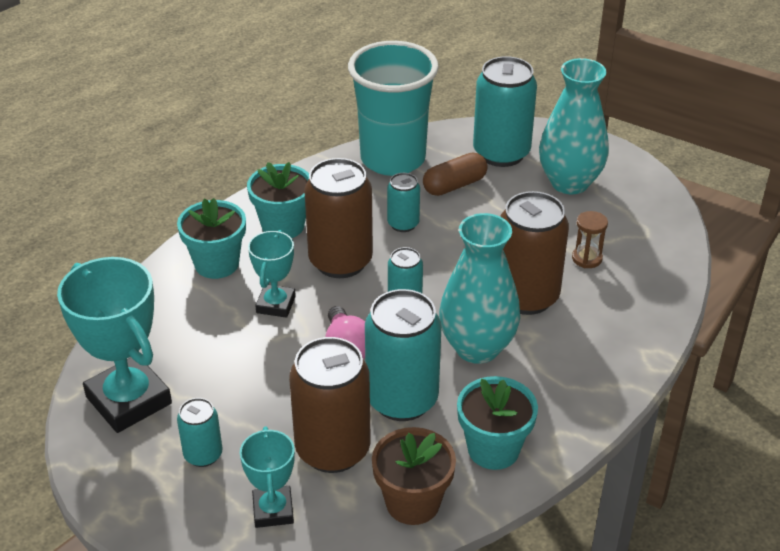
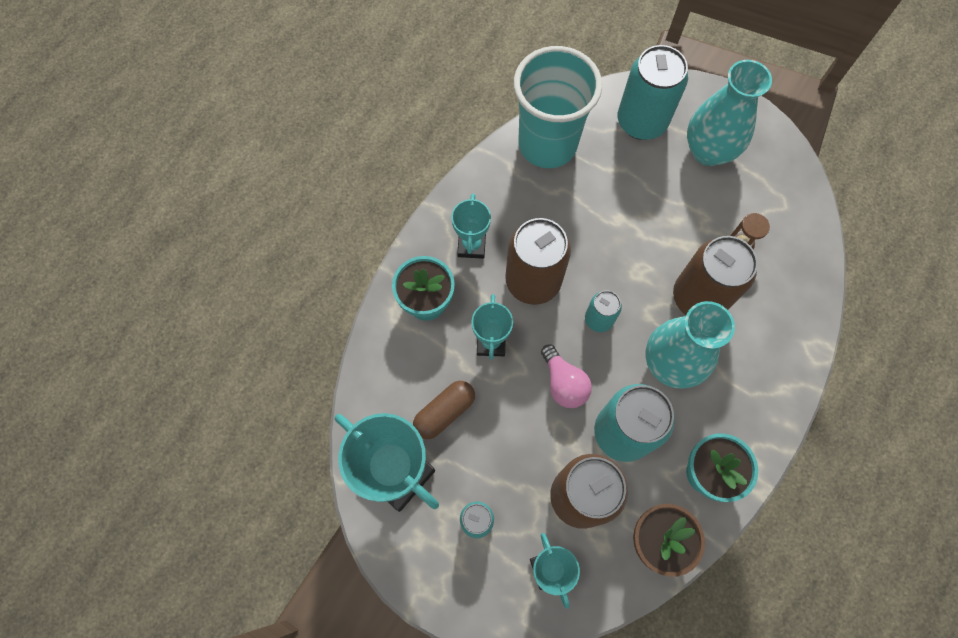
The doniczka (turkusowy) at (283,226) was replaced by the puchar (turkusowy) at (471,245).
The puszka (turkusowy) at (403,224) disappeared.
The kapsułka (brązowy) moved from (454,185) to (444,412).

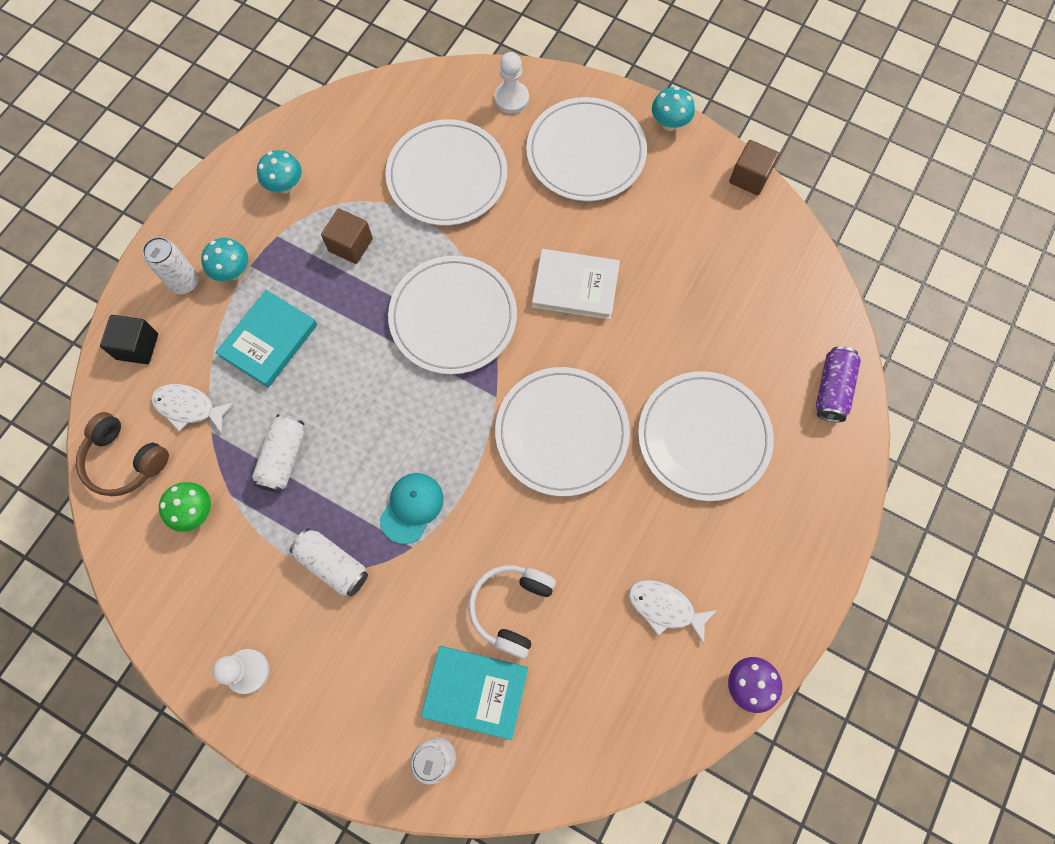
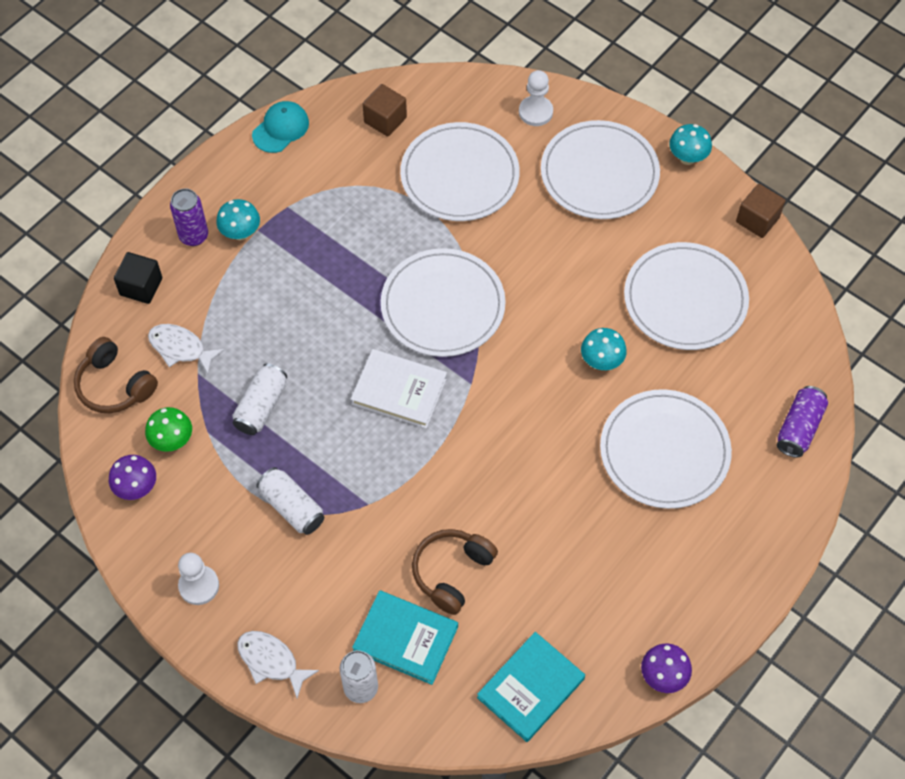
The puszka (biały) at (185,282) became the puszka (fioletowy) at (194,236).
The książka (turkusowy) moved from (269,340) to (530,688).
The grzyb (turkusowy) moved from (285,185) to (601,361).
The sześcian (brązowy) moved from (350,245) to (385,120).
The czapka (turkusowy) moved from (412,507) to (281,128).
The słuchawki (biały) at (511,608) became the słuchawki (brązowy) at (452,572).
The talerz (biały) moved from (562,432) to (685,299).
The książka (biały) moved from (575,286) to (399,391).
The ryba (biały) moved from (665,608) to (271,661).
The grzyb (fioletowy) at (136,488) appeared.

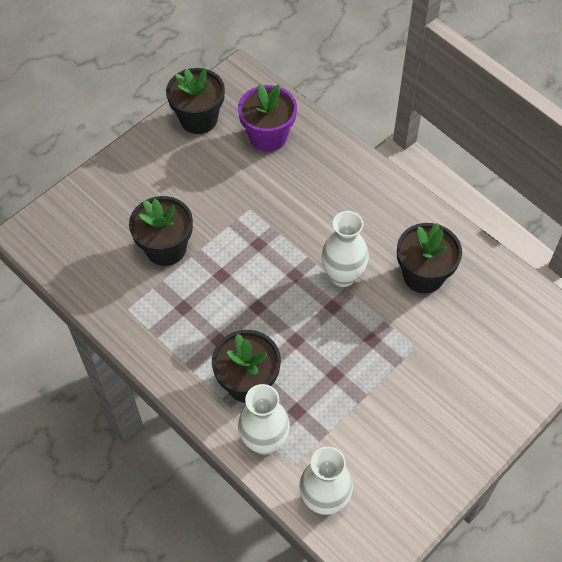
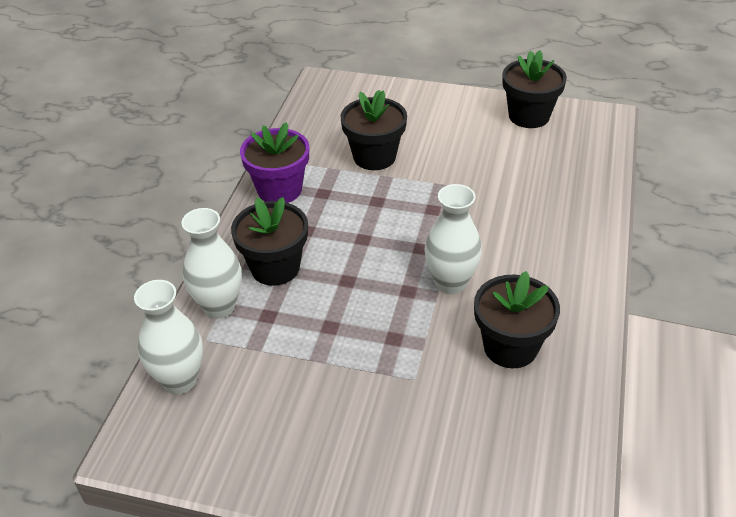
The doniczka (fioletowy) moved from (268,136) to (279,190).

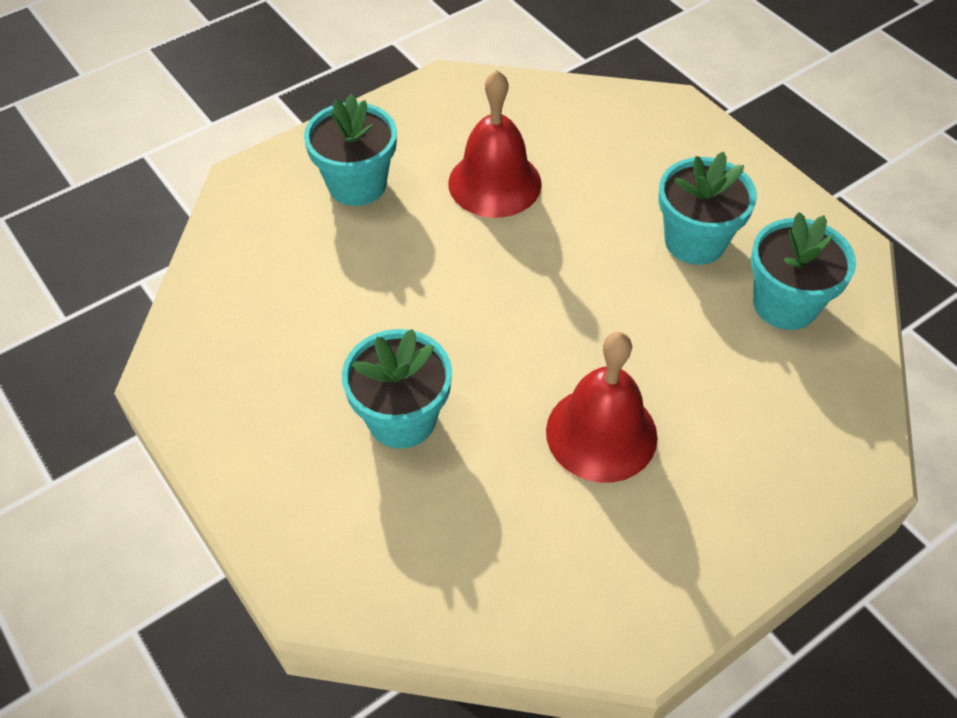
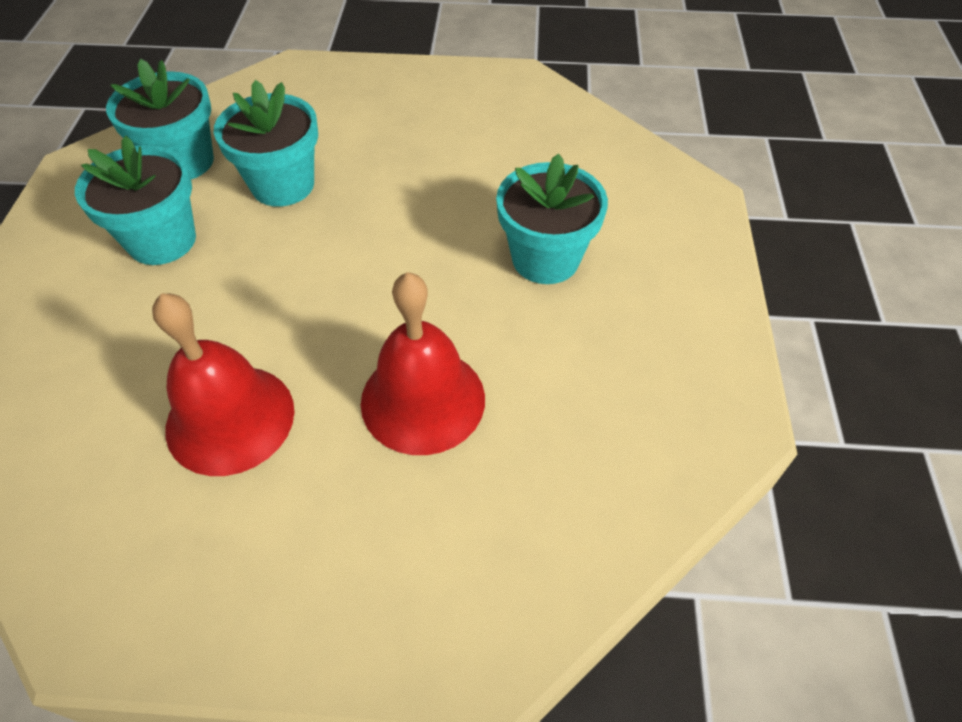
The doniczka (turkusowy) moved from (357,184) to (283,185).
The dzwonek (czerwony) moved from (601,433) to (423,400).

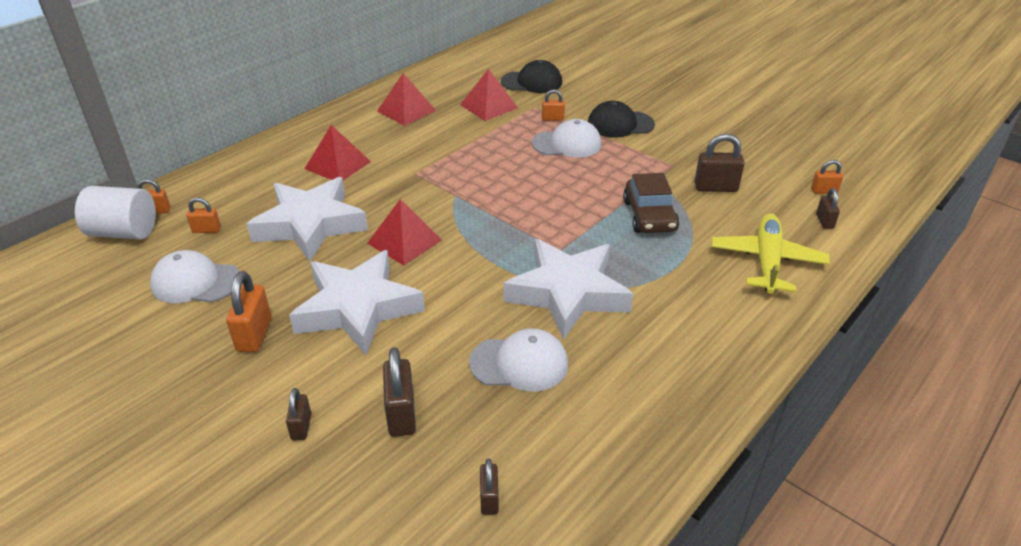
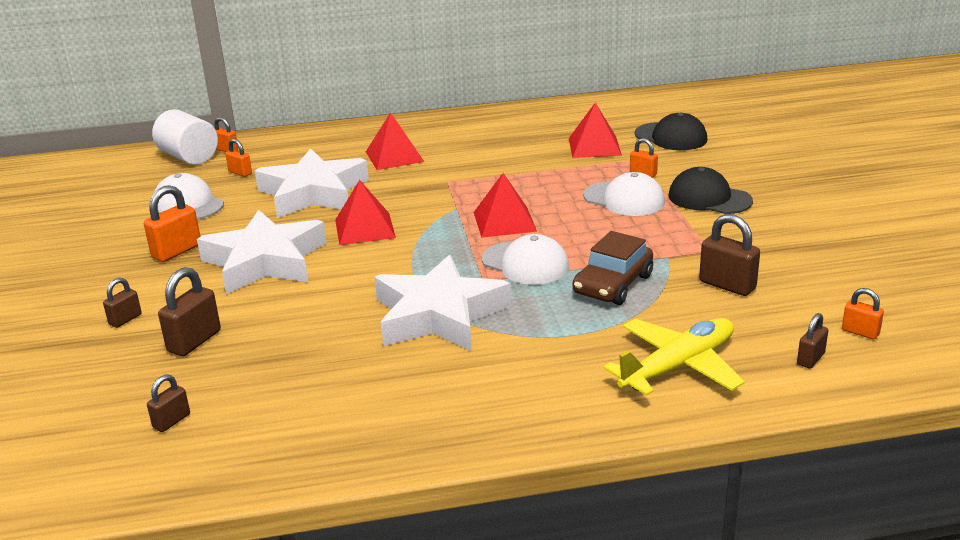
The piramida (czerwony) moved from (406,110) to (504,221).
The czapka (biały) moved from (519,363) to (525,263).

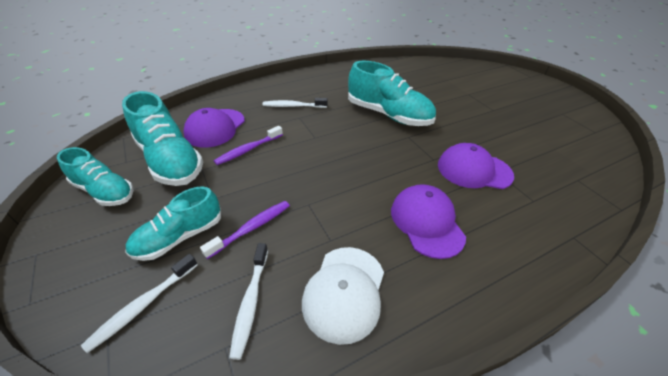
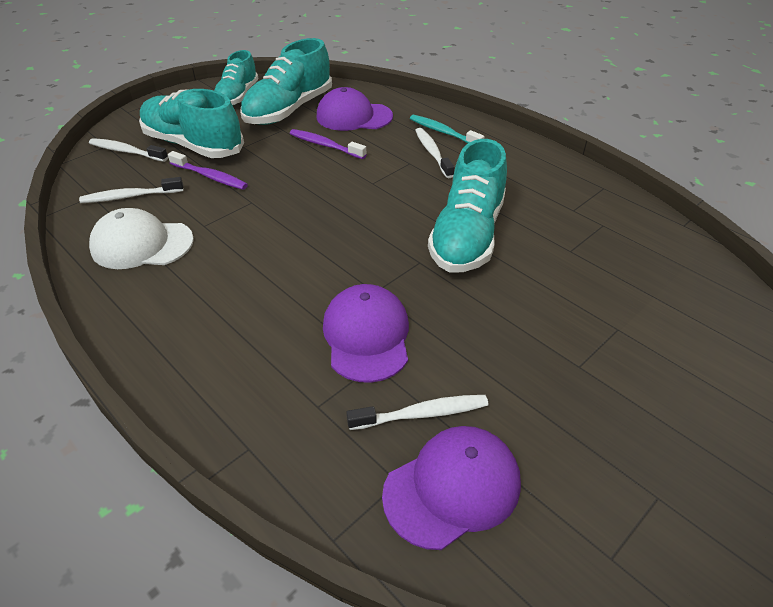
The but (turkusowy) at (179,237) changed to 1.55 times the size.
The czapka (fioletowy) moved from (426,222) to (452,487).
The szczoteczka do zębów (biały) at (422,414) appeared.
The szczoteczka do zębów (turkusowy) at (443,132) appeared.

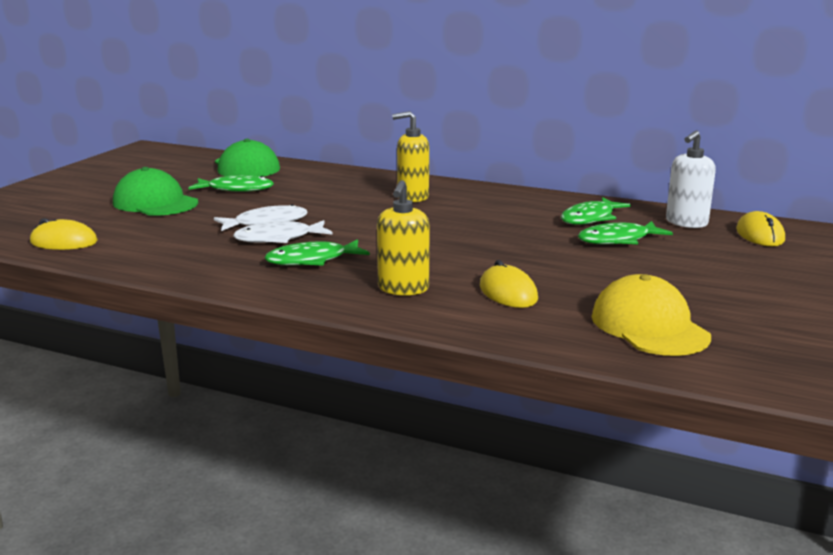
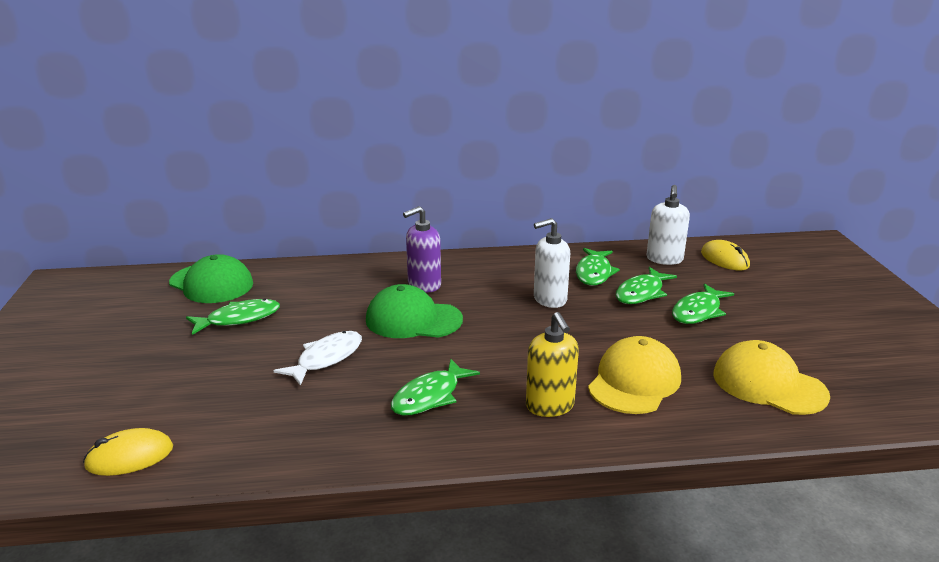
The czapka (zielony) moved from (155,203) to (413,319).
The ryba (biały) at (278,238) disappeared.
The dozownik mydła (żółty) at (412,197) became the dozownik mydła (fioletowy) at (424,285).
The myszka (żółty) at (508,292) was replaced by the czapka (żółty) at (634,381).
The dozownik mydła (biały) at (549,299) appeared.
The ryba (zielony) at (698,311) appeared.

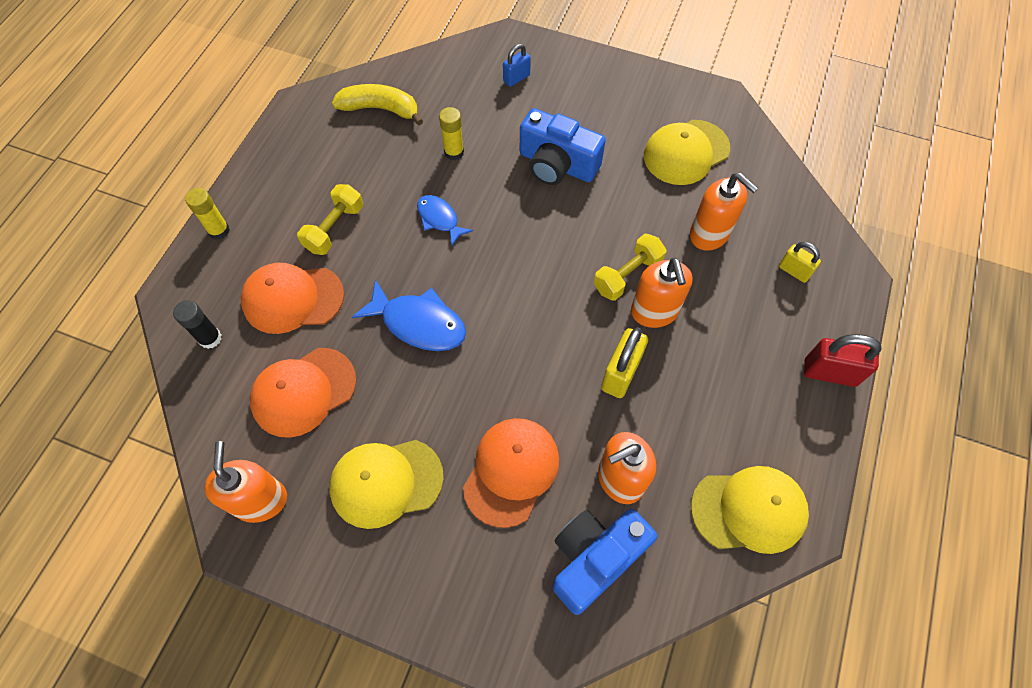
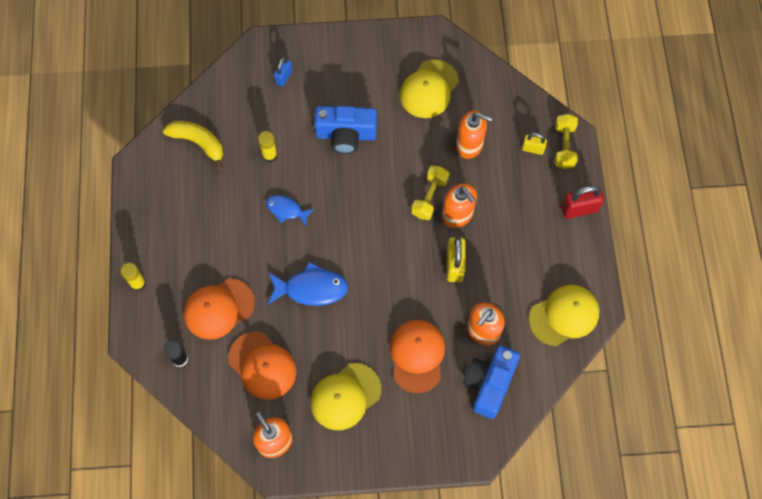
The czapka (pomarańczowy) at (303,392) turned 75 degrees counterclockwise.
The hantel (żółty) moved from (334,228) to (564,146).
The banan (żółty) at (380,109) turned 45 degrees clockwise.

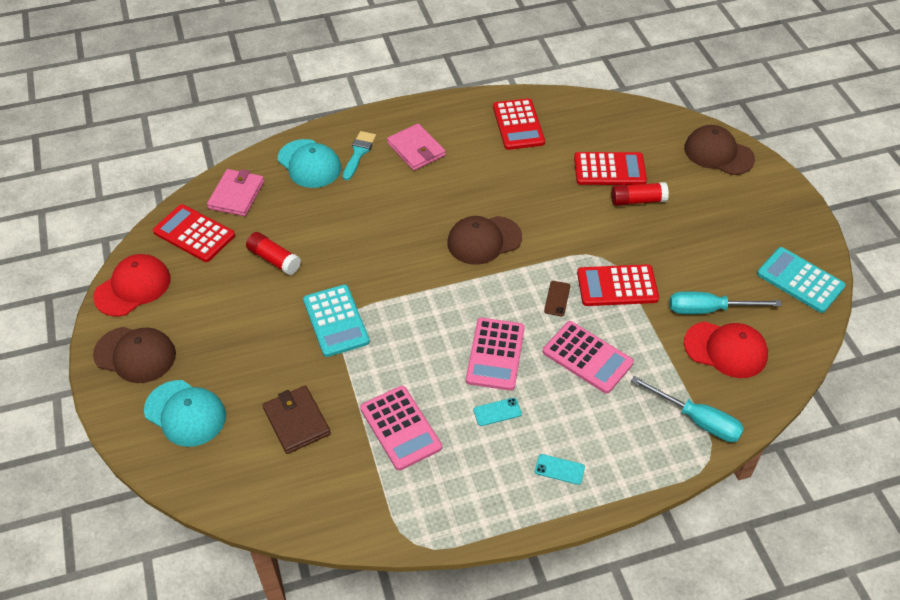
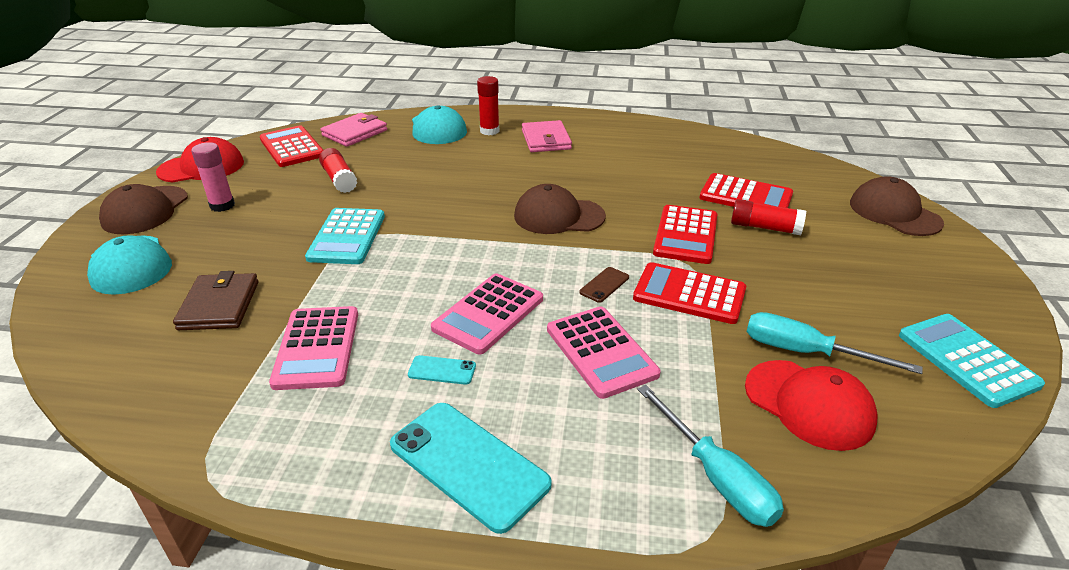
The czapka (brązowy) at (135,354) turned 60 degrees clockwise.
The pędzel (turkusowy) at (359,153) was replaced by the klej w sztyfcie (czerwony) at (489,131).
The kalkulator (czerwony) moved from (518,125) to (685,235).
The telefon (turkusowy) at (559,469) changed to 2.20 times the size.
The klej w sztyfcie (różowy) at (222,205) appeared.

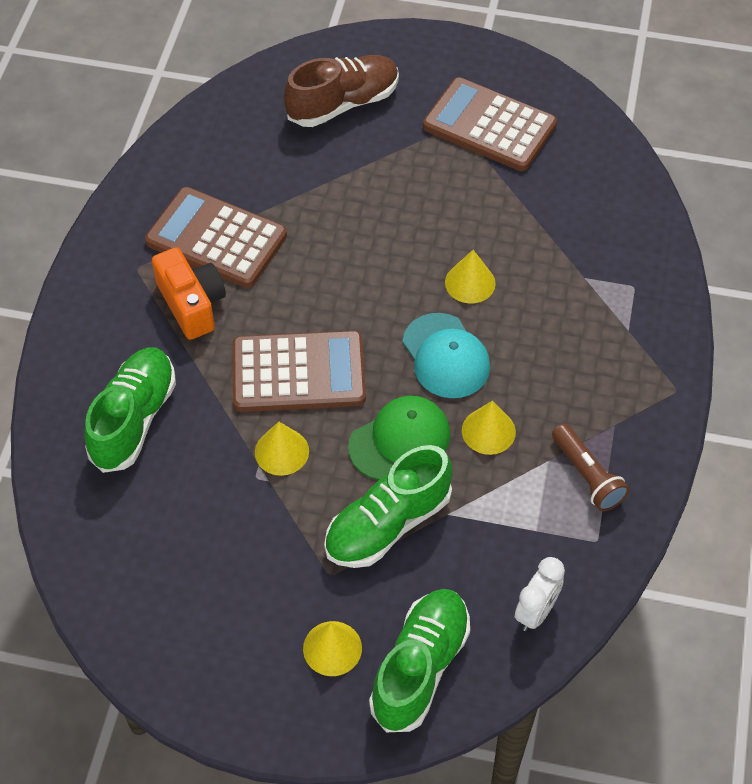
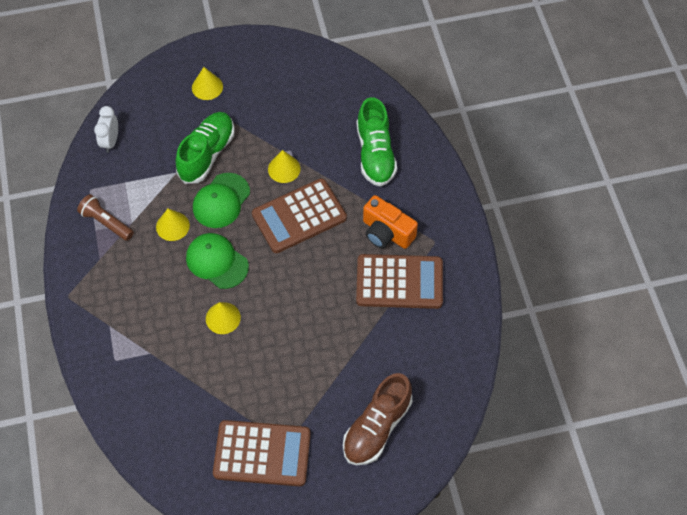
The but (zielony) at (420,667) disappeared.
The czapka (turkusowy) at (446,356) became the czapka (zielony) at (217,262).

